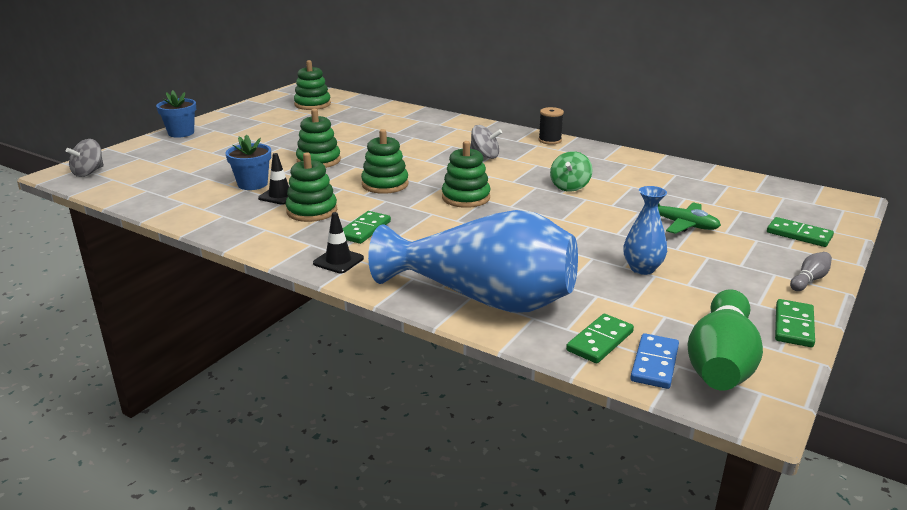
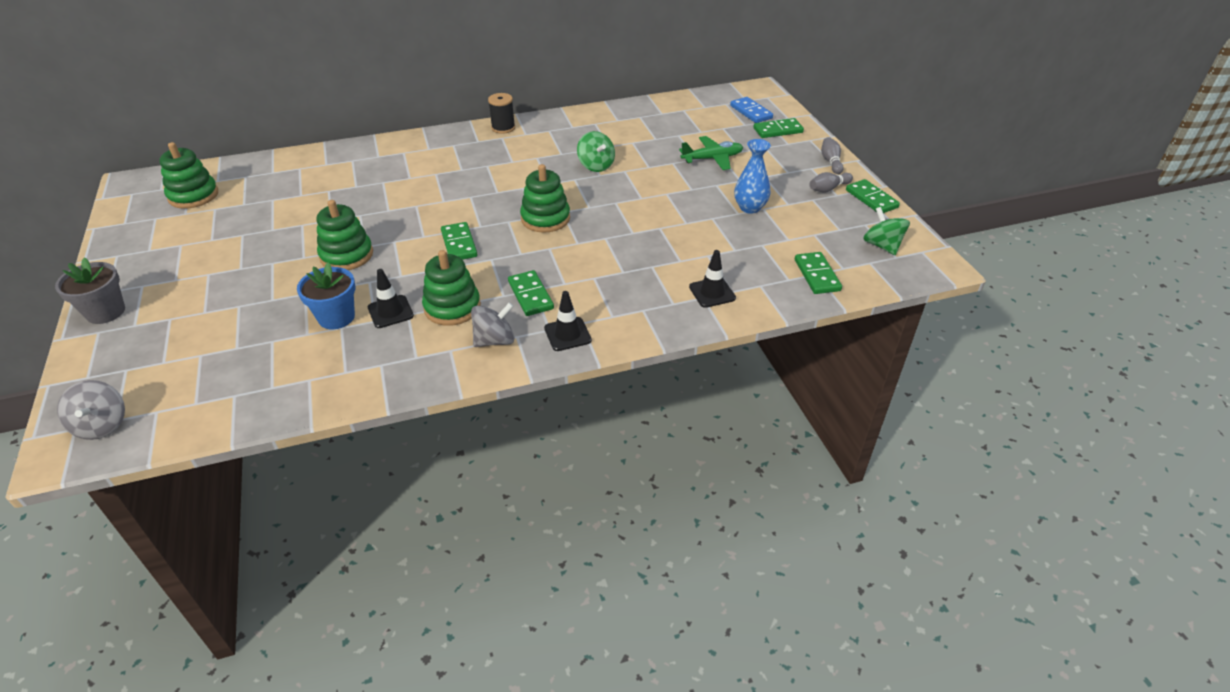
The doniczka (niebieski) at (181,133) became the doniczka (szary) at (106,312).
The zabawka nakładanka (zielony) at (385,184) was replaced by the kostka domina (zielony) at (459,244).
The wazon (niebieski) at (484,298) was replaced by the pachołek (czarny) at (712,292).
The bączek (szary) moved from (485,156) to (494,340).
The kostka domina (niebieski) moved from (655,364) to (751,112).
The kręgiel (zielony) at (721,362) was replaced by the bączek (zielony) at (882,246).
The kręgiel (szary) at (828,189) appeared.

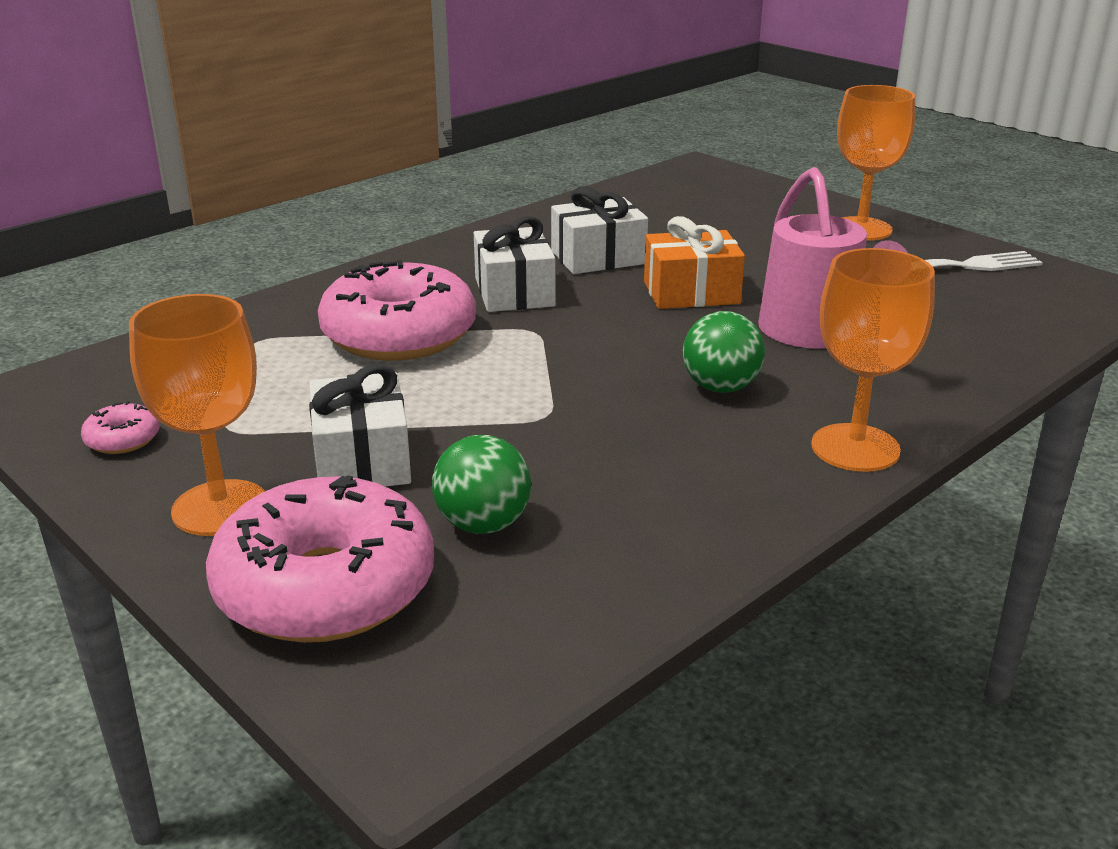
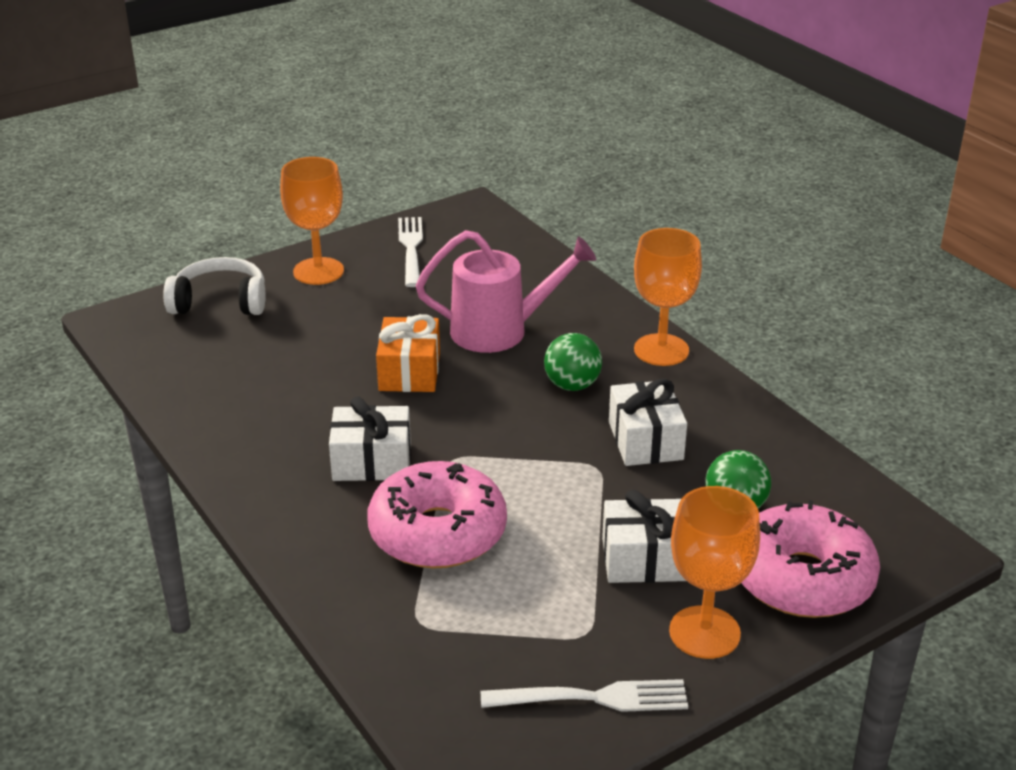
The donut (różowy) at (123,439) was replaced by the widelec (biały) at (592,698).
The prezent (biały) moved from (598,257) to (645,440).
The słuchawki (biały) at (220,302) appeared.

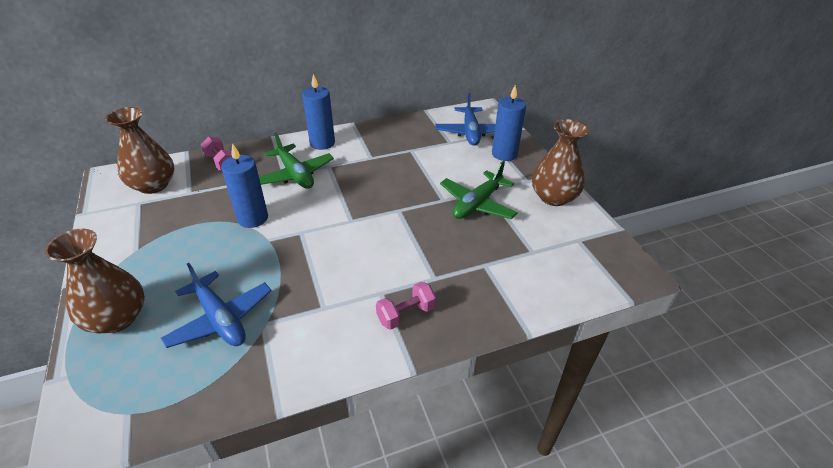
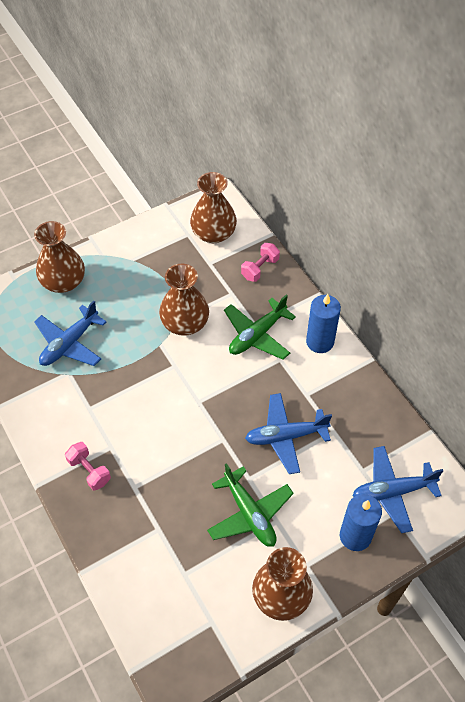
The świeca (niebieski) at (253,218) was replaced by the wazon (brązowy) at (185,323).
The samolot (zielony) at (477,204) turned 150 degrees counterclockwise.
The samolot (niebieski) at (286,436) appeared.

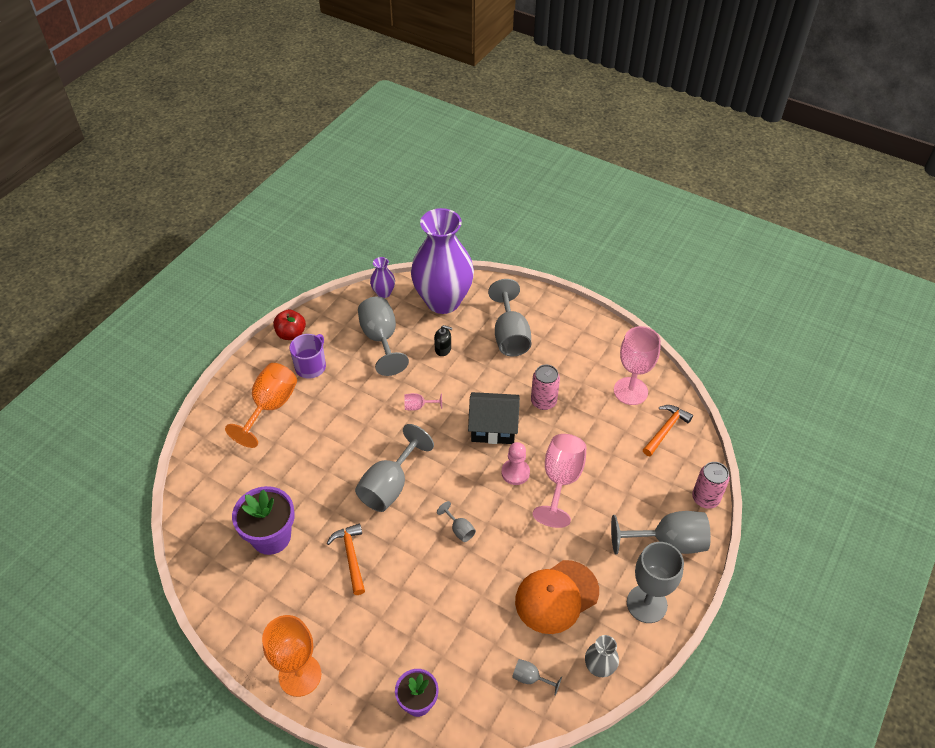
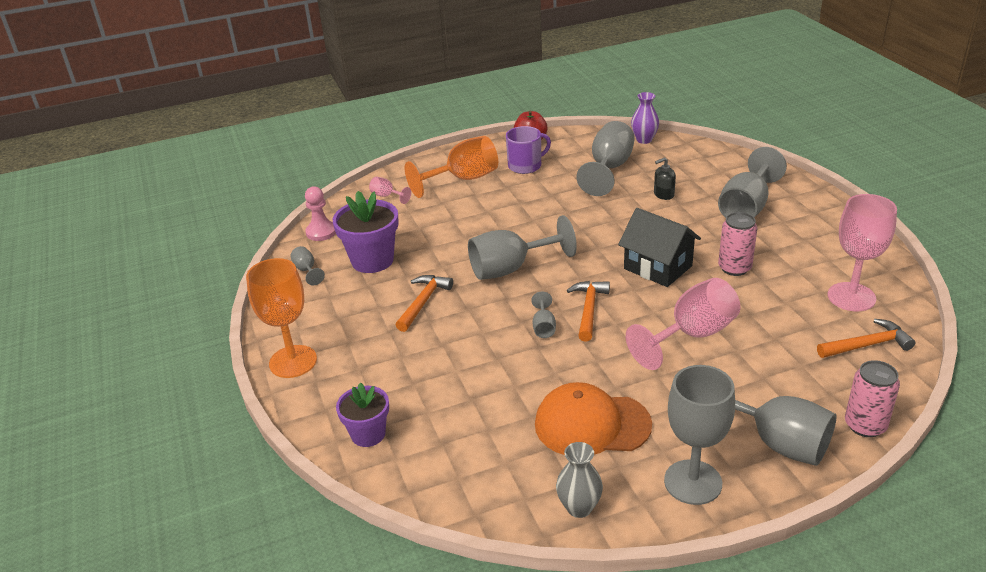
The kielich (różowy) moved from (418,406) to (387,196).
The wazon (fioletowy) at (443,301) disappeared.
The dozownik mydła (czarny) at (443,349) turned 105 degrees clockwise.
The pionek (różowy) moved from (515,472) to (321,232).
The kielich (szary) moved from (531,678) to (307,270).
The młotek (pomarańczowy) at (589,309) appeared.

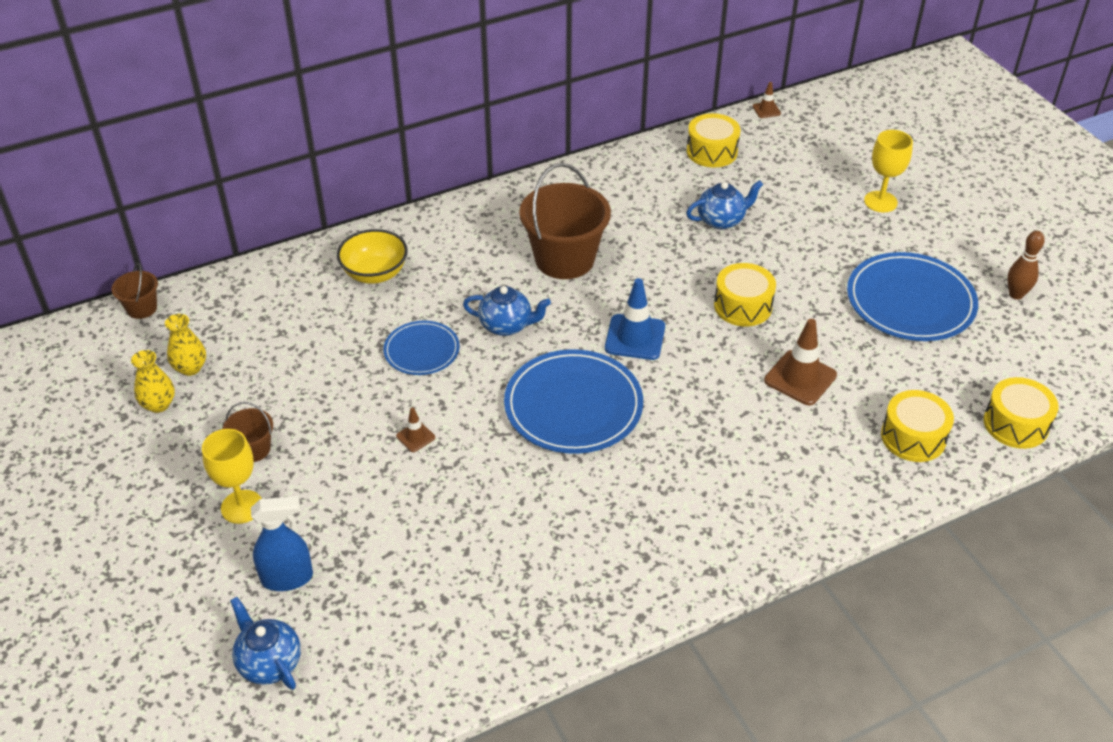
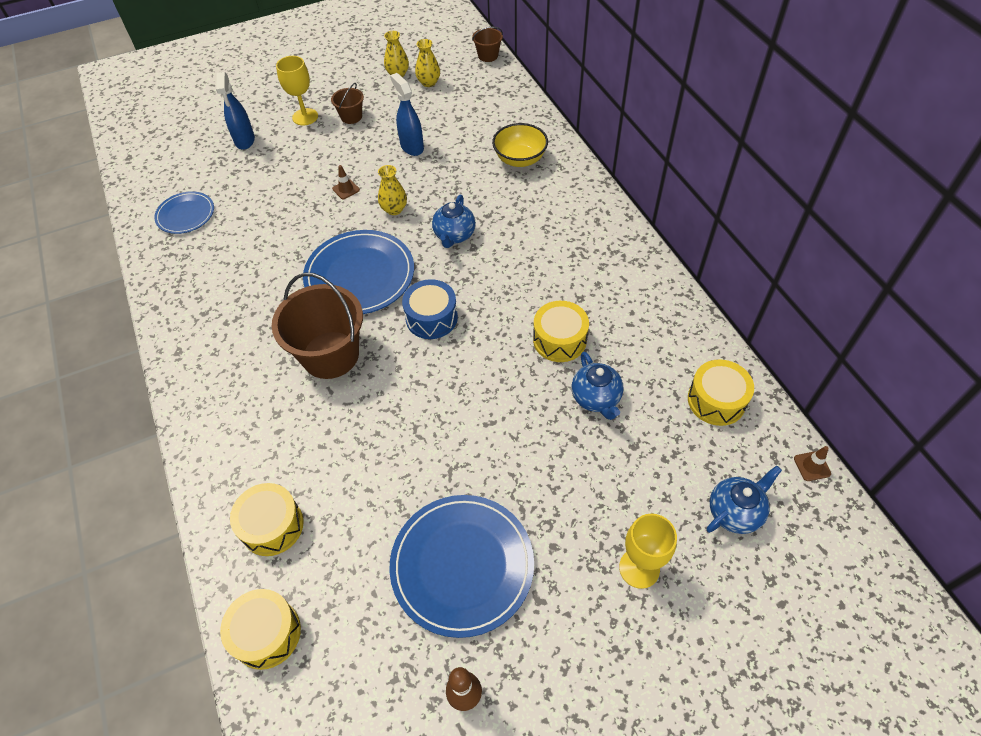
The imbryk (niebieski) moved from (269,662) to (735,511).
The talerz (niebieski) moved from (421,350) to (185,214).
The wiadro (brązowy) moved from (564,259) to (330,355).
The pachołek (niebieski) at (635,337) was replaced by the bęben (niebieski) at (431,318).
The bęben (żółty) moved from (743,306) to (559,340).
The pachołek (brązowy) at (800,378) disappeared.
The wazon (żółty) at (394,209) appeared.
The spryskiwacz (niebieski) at (412,147) appeared.

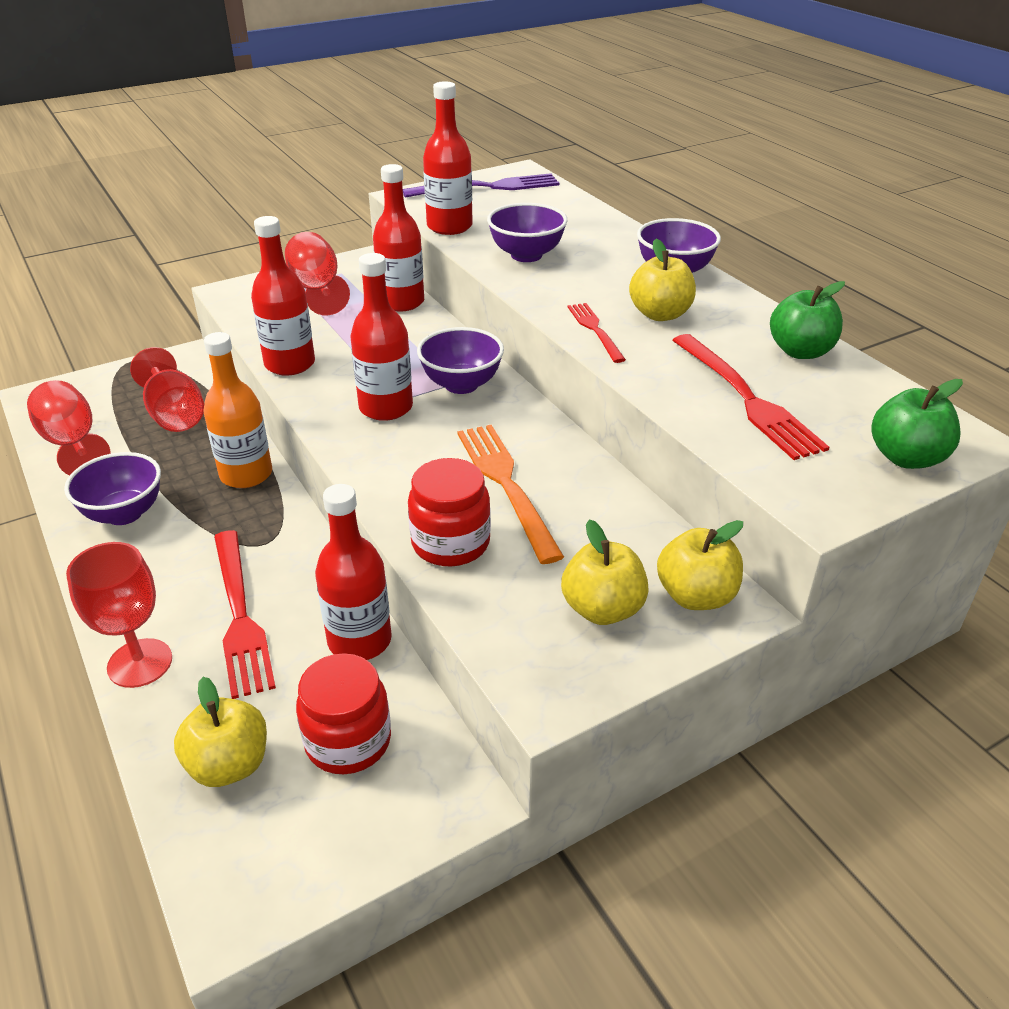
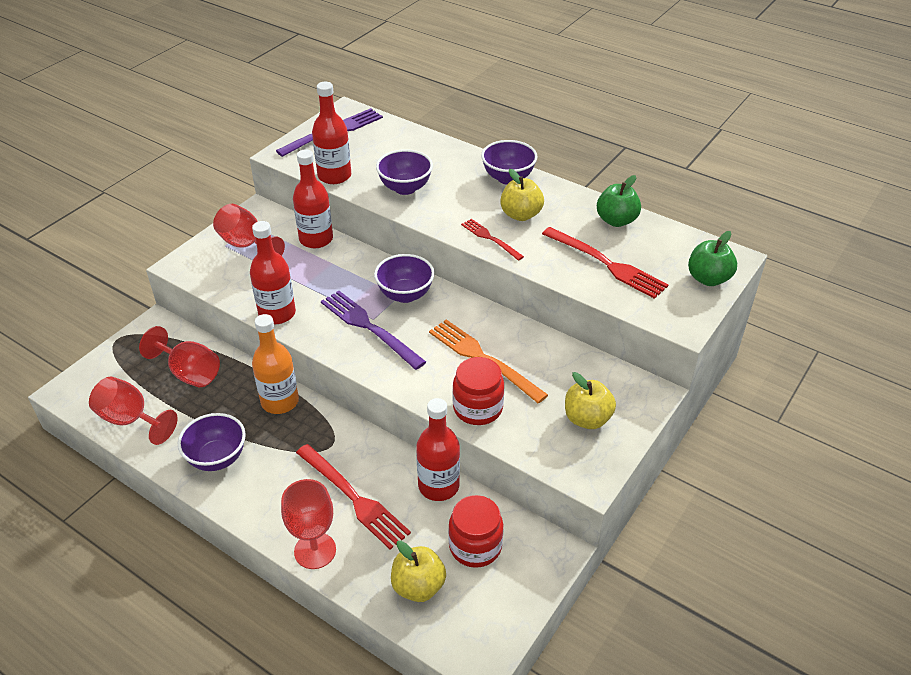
The butelka (czerwony) at (386,408) was replaced by the widelec (fioletowy) at (369,327).
The jabłko (żółty) at (696,596) disappeared.

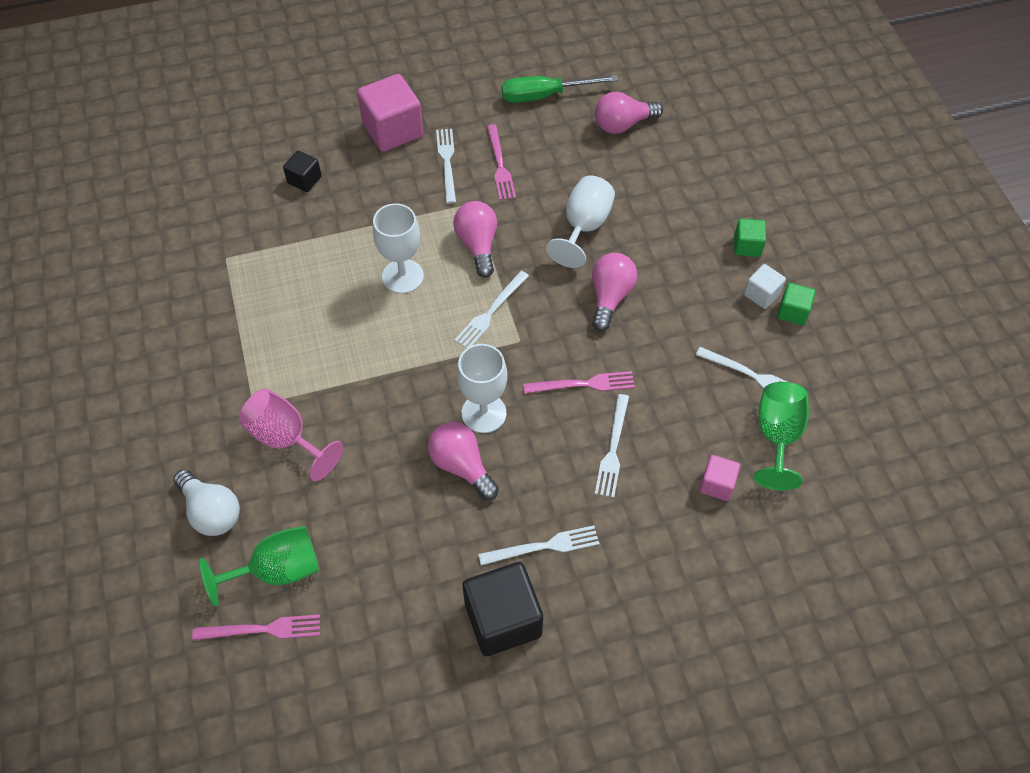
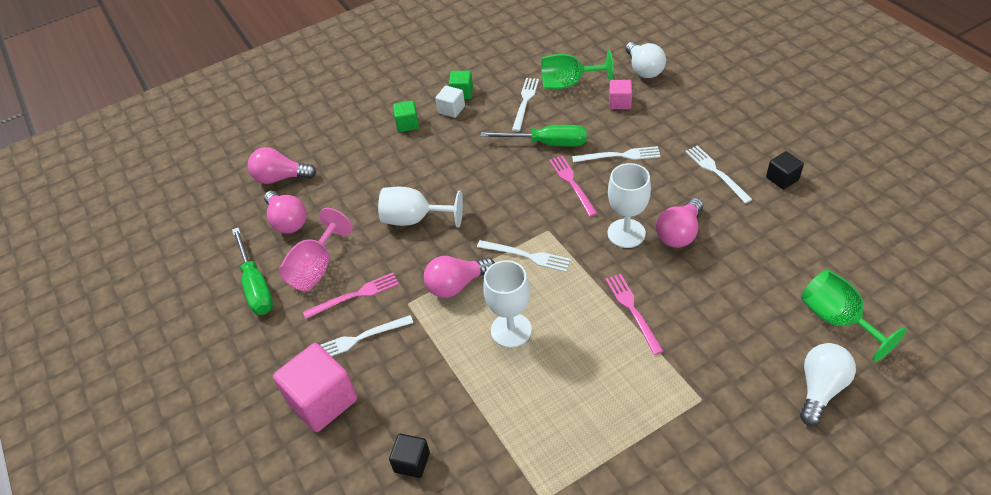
The widelec (różowy) moved from (262,629) to (633,310).
The kielich (różowy) moved from (286,438) to (316,268).
The sześcian (czarny) at (503,619) changed to 0.52 times the size.
The żarówka (różowy) moved from (610,297) to (280,178).
The śrubokręt (zielony) at (547,143) appeared.
The żarówka (biały) at (644,69) appeared.

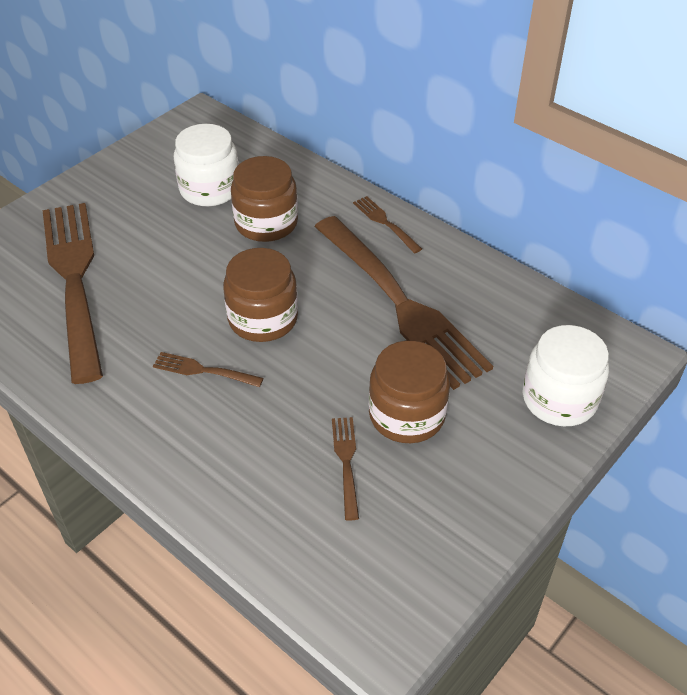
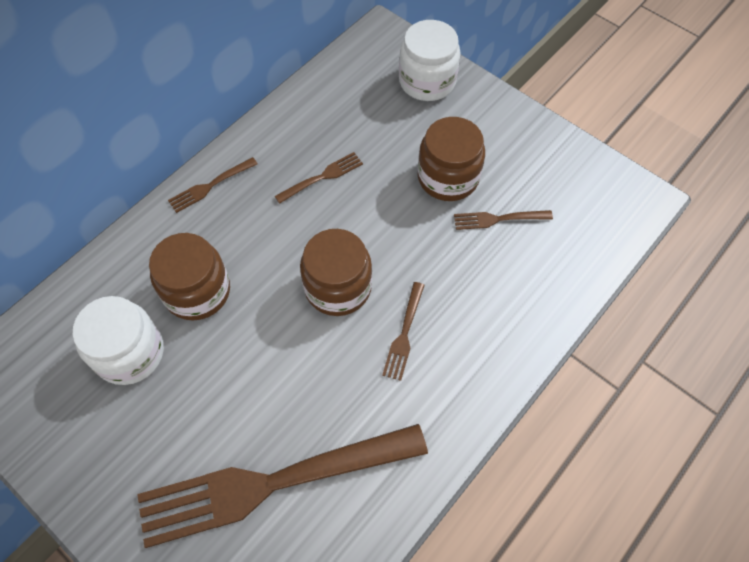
The widelec (brązowy) at (400,304) changed to 0.41 times the size.

